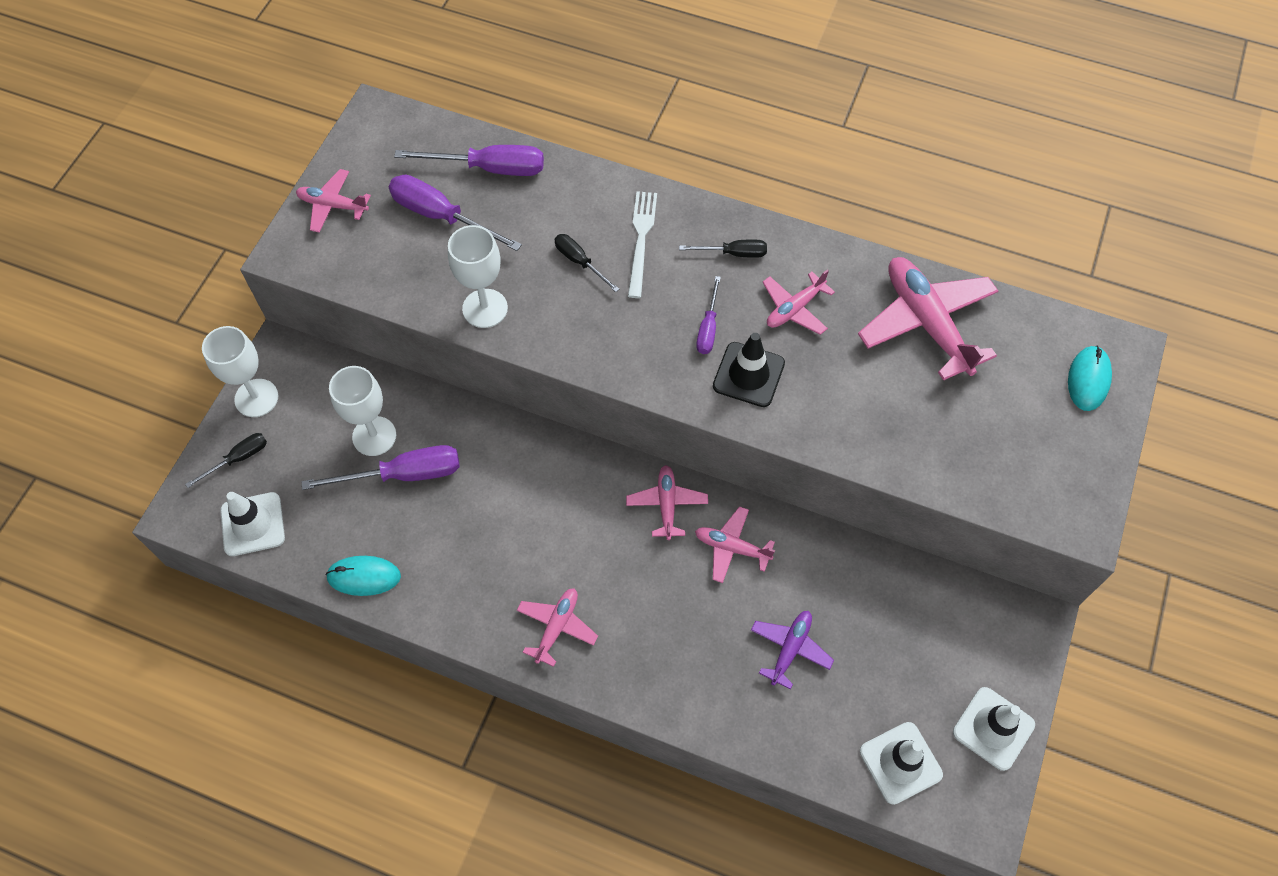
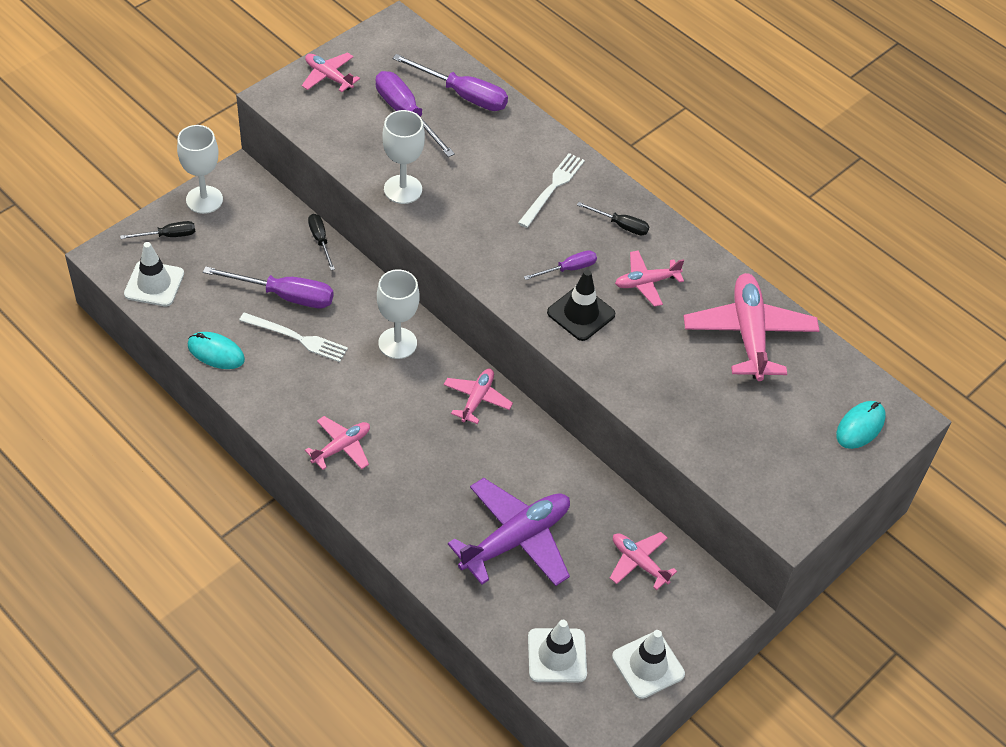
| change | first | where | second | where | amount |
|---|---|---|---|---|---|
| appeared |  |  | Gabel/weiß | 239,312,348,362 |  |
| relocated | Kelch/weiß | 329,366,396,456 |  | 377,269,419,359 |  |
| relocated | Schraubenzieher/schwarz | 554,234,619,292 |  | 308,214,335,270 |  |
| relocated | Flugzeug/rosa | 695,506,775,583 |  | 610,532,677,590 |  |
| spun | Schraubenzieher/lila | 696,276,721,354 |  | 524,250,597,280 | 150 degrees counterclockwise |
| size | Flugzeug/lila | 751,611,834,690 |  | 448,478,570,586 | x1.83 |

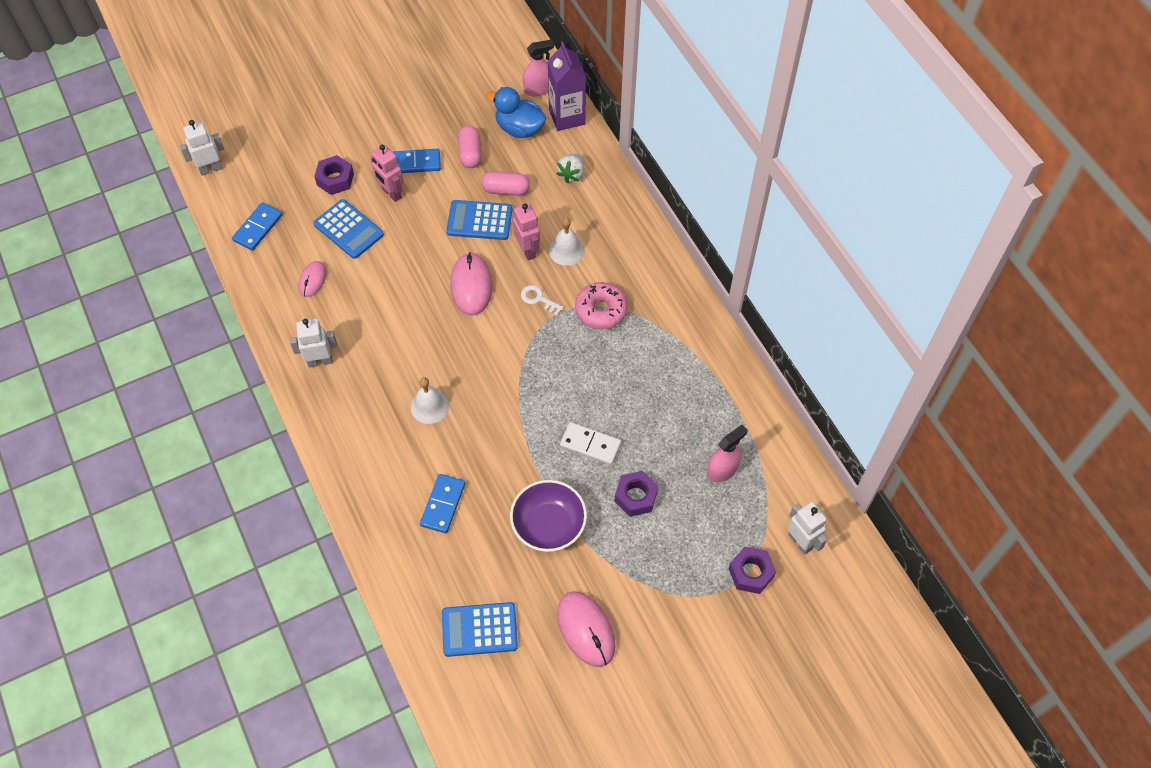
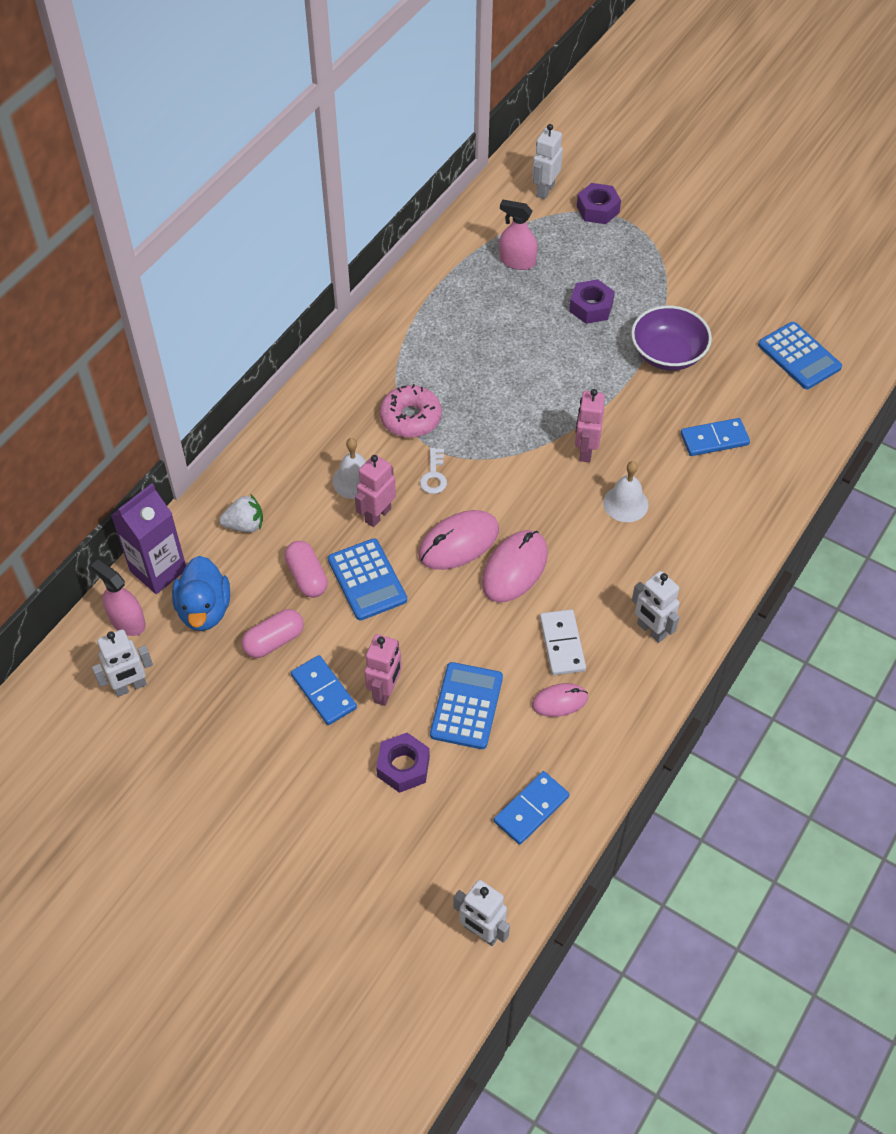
| change | first | where | second | where | amount |
|---|---|---|---|---|---|
| appeared |  |  | Roboter/weiß | 92,629,153,697 |  |
| appeared |  |  | Roboter/rosa | 575,389,605,463 |  |
| relocated | Computermaus/rosa | 557,591,616,667 |  | 482,530,548,602 |  |
| relocated | Dominostein/weiß | 560,422,621,465 |  | 540,609,586,675 |  |
| spun | Dominostein/blau | 232,202,282,251 |  | 494,771,570,845 | 45 degrees counterclockwise |

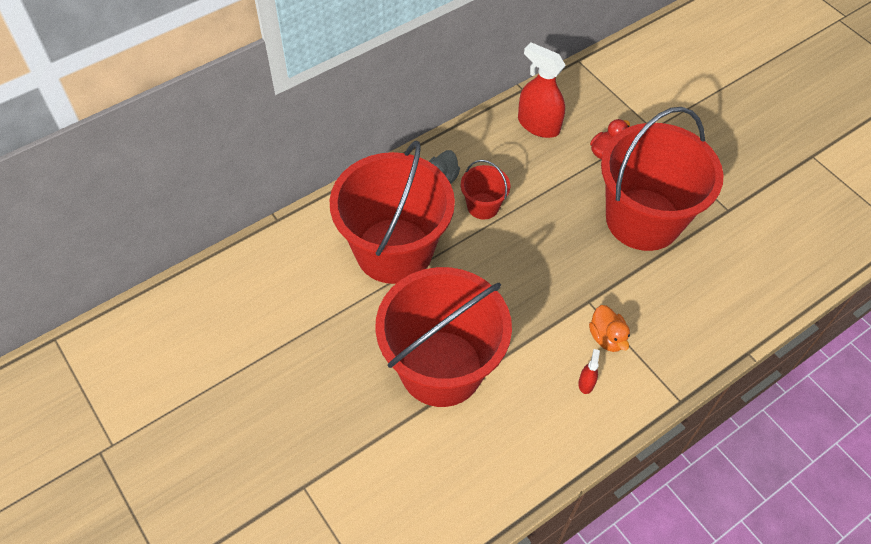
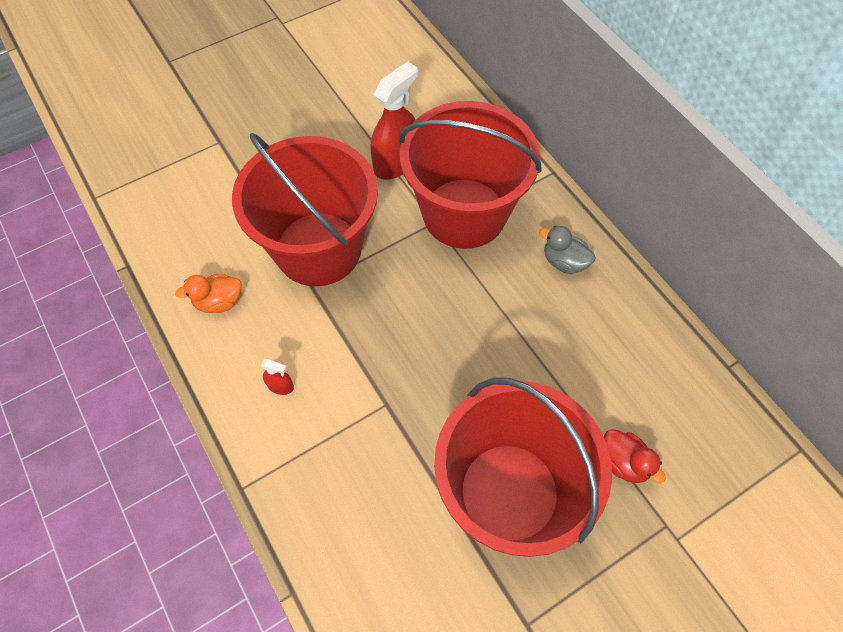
| change | first | where | second | where | amount |
|---|---|---|---|---|---|
| missing | Eimer/rot | 461,160,510,219 |  |  |  |
| relocated | Sprühflasche/rot | 518,42,566,138 |  | 370,61,418,180 |  |
| relocated | Ente/orange | 589,305,630,352 |  | 175,274,241,313 |  |

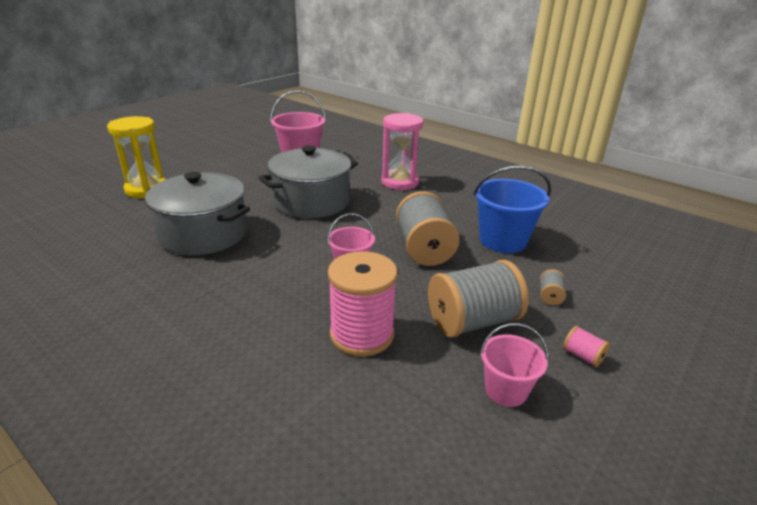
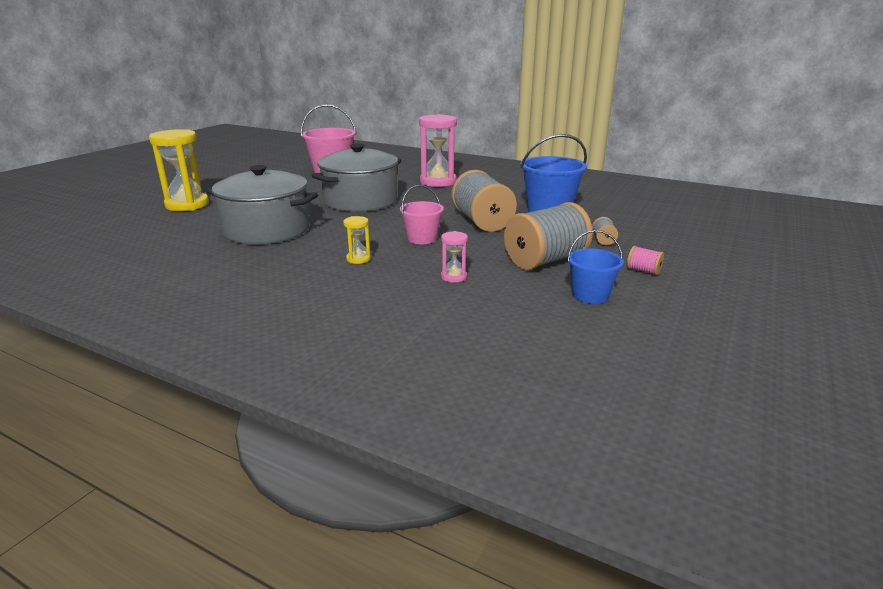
| change | first | where | second | where | amount |
|---|---|---|---|---|---|
| appeared |  |  | Sanduhr/gelb | 343,216,371,264 |  |
| exchanged | Garnrolle/rosa | 328,251,398,357 | Sanduhr/rosa | 441,231,468,283 |  |
| colour | Eimer/rosa | 480,323,548,407 | Eimer/blau | 567,230,624,304 |  |

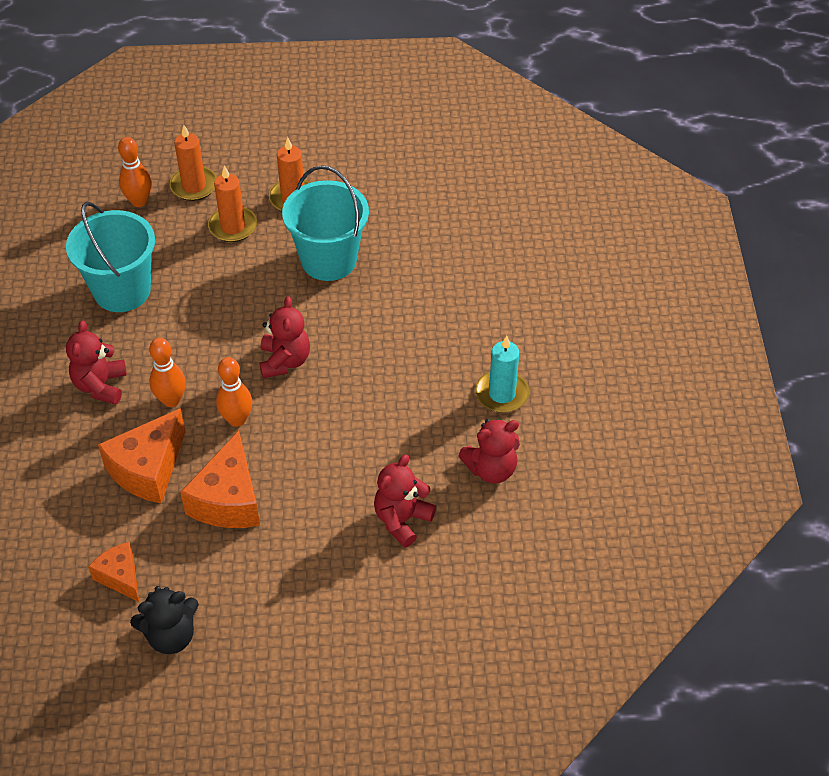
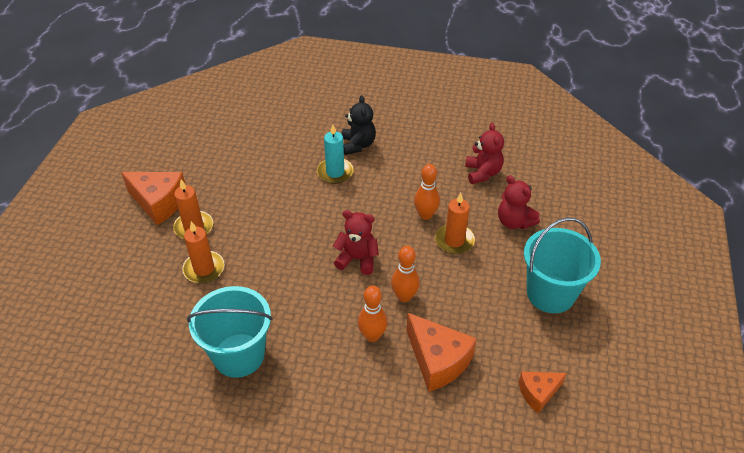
| change | first | where | second | where | amount |
|---|---|---|---|---|---|
| missing | Teddybär/rot | 66,321,127,405 |  |  |  |
| relocated | Bowlingkegel/orange | 118,137,152,207 |  | 414,164,440,220 |  |
| relocated | Teddybär/schwarz | 130,586,199,654 |  | 341,95,376,155 |  |
| relocated | Kerze/orange | 169,125,217,201 |  | 435,193,475,254 |  |
| relocated | Käse/orange | 180,430,260,528 |  | 121,172,186,225 |  |
| relocated | Eimer/türkis | 282,165,369,281 |  | 524,218,601,313 |  |
| relocated | Kerze/türkis | 475,336,529,413 |  | 317,124,354,184 |  |

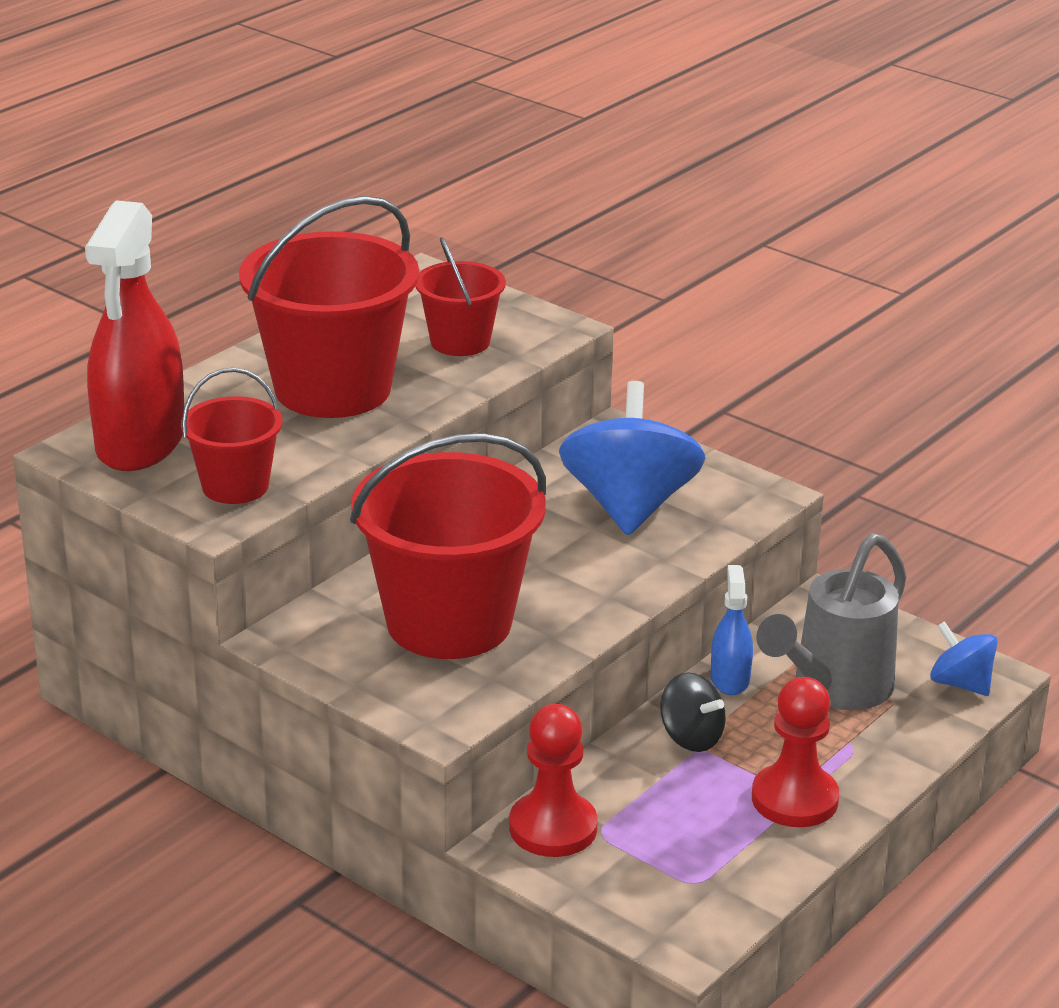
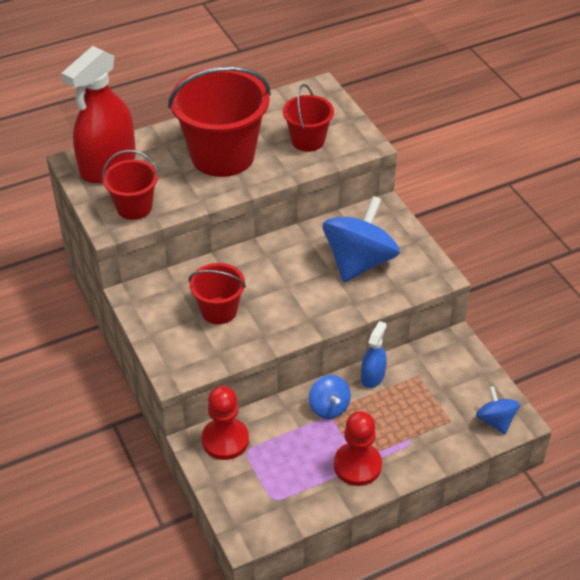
| change | first | where | second | where | amount |
|---|---|---|---|---|---|
| missing | Gießkanne/grau | 756,533,907,710 |  |  |  |
| colour | Kreisel/schwarz | 660,672,726,752 | Kreisel/blau | 309,375,351,419 |  |
| size | Eimer/rot | 350,433,546,659 |  | 189,263,246,324 | x0.53 |

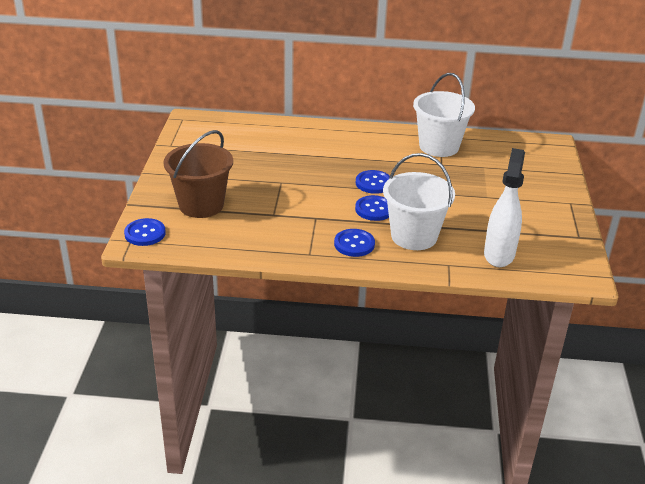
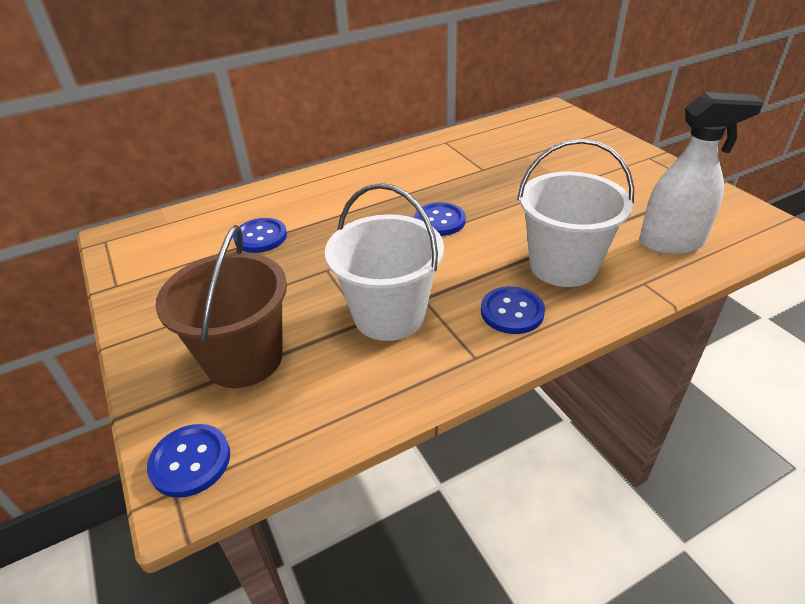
| change | first | where | second | where | amount |
|---|---|---|---|---|---|
| relocated | Knopf/blau | 355,195,389,221 |  | 233,218,287,253 |  |
| relocated | Eimer/weiß | 413,73,475,157 |  | 325,183,444,341 |  |
| spun | Sprühflasche/weiß | 484,148,525,267 |  | 639,92,764,254 | 105 degrees clockwise |

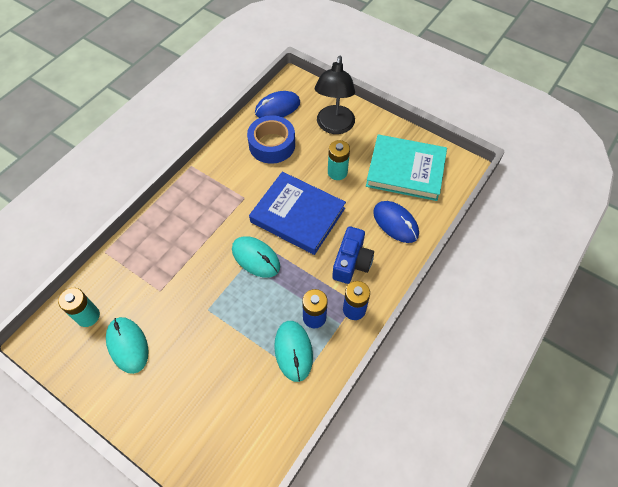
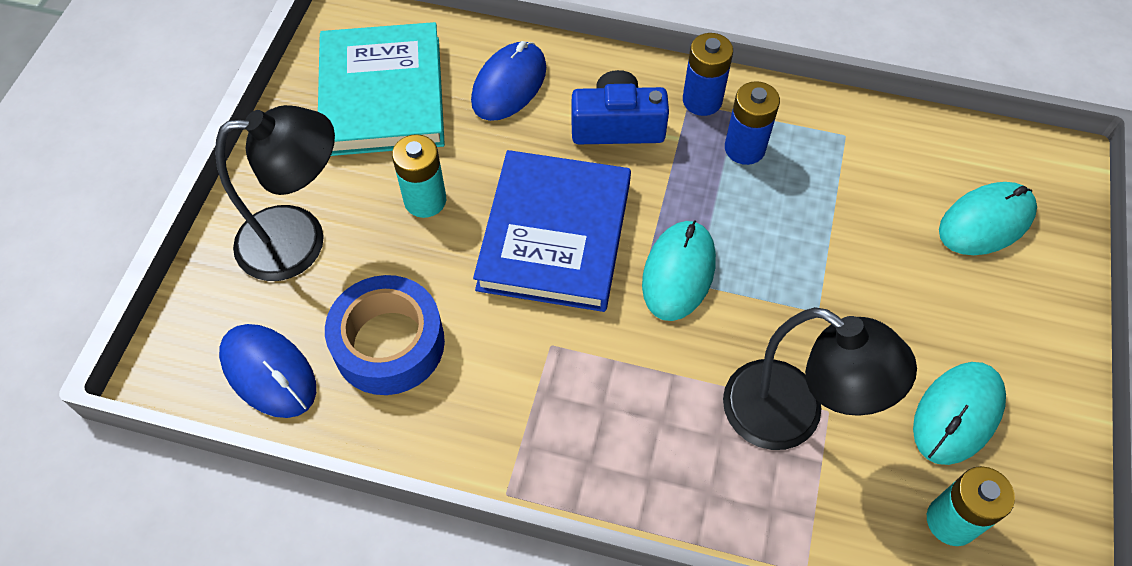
| change | first | where | second | where | amount |
|---|---|---|---|---|---|
| appeared |  |  | Lampe/schwarz | 723,307,917,450 |  |
| relocated | Computermaus/türkis | 274,321,313,382 |  | 939,182,1037,255 |  |

